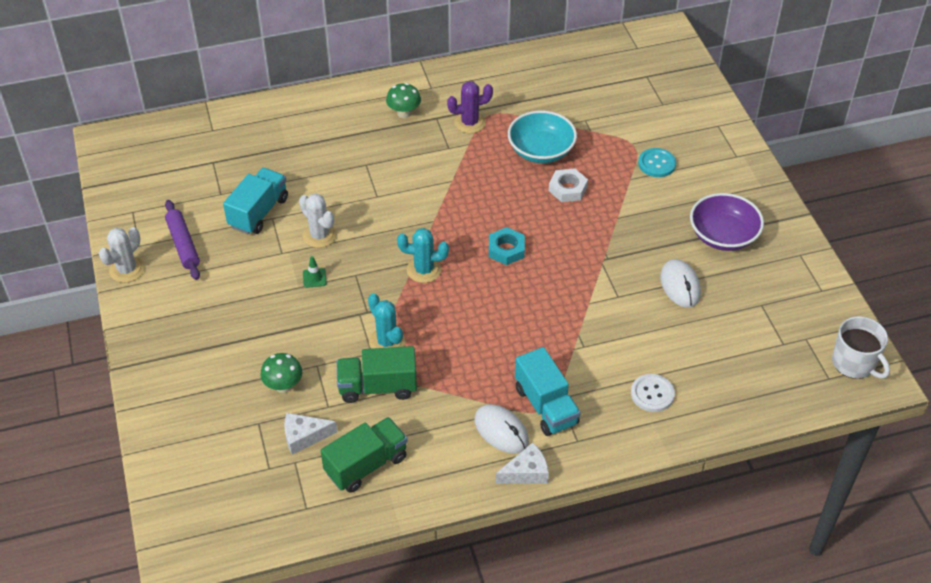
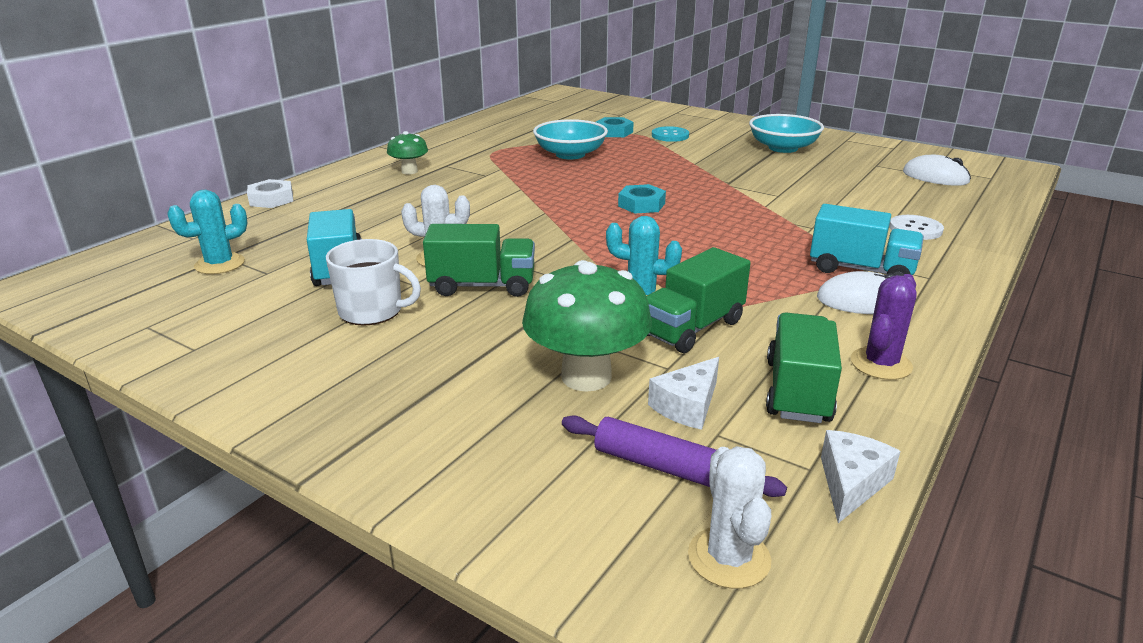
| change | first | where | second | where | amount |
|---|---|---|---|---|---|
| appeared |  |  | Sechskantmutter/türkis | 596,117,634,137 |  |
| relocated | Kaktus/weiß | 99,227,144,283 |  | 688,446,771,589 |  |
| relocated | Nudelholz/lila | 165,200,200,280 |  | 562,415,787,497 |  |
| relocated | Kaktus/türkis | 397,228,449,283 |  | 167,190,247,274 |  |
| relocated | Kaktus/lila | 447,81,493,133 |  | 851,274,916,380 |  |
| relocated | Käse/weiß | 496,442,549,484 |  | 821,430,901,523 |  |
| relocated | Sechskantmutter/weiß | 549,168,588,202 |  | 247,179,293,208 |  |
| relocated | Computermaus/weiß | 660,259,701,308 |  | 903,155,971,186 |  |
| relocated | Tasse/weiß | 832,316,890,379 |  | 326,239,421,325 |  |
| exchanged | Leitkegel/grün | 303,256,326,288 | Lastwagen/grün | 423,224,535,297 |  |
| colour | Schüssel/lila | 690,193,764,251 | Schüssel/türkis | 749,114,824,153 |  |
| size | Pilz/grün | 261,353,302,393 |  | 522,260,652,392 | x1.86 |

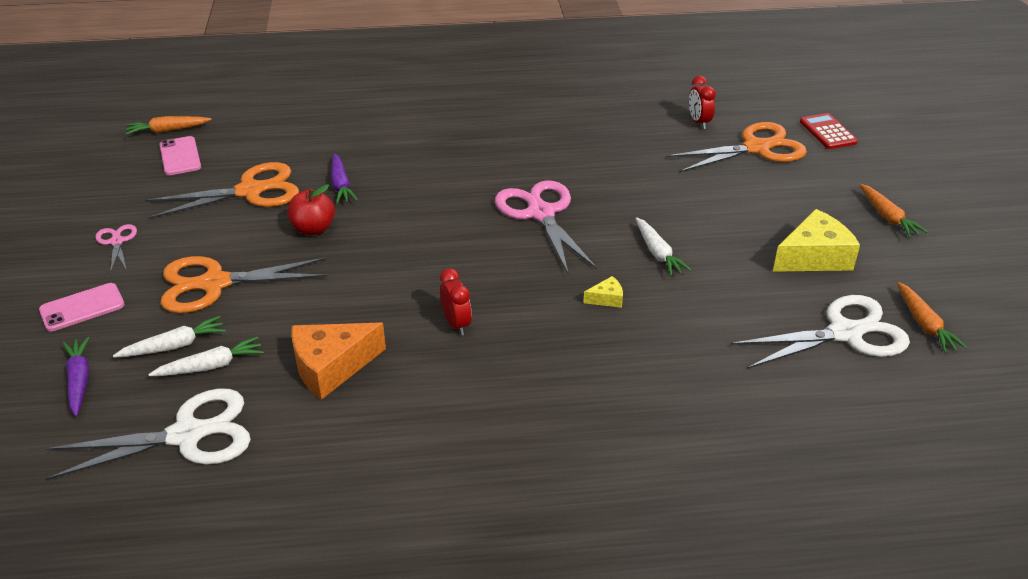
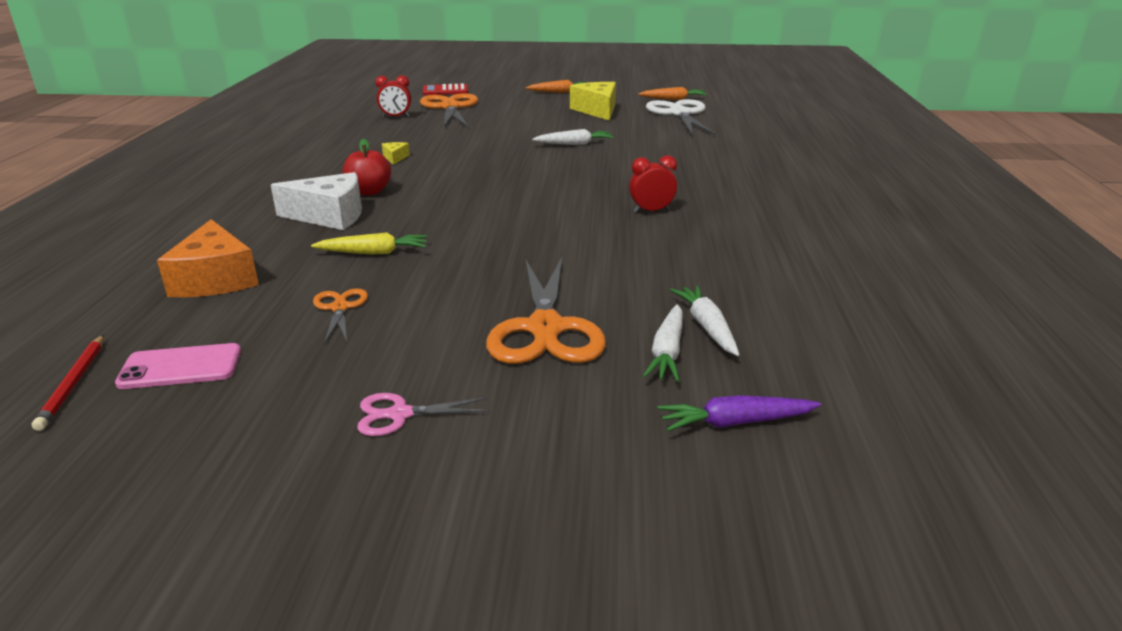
| change | first | where | second | where | amount |
|---|---|---|---|---|---|
| missing | Handy/rosa | 39,283,125,331 |  |  |  |
| missing | Schere/weiß | 45,388,251,480 |  |  |  |
| missing | Schere/rosa | 495,180,597,273 |  |  |  |
| appeared |  |  | Käse/weiß | 271,172,362,230 |  |
| relocated | Apfel/rot | 287,184,335,235 |  | 343,138,391,196 |  |
| relocated | Käse/orange | 291,322,386,400 |  | 157,219,259,297 |  |
| relocated | Käse/gelb | 583,276,623,308 |  | 382,142,410,165 |  |
| exchanged | Karotte/orange | 126,116,212,135 | Bleistift/rot | 32,335,104,431 |  |
| colour | Karotte/lila | 331,153,358,204 | Karotte/gelb | 311,232,427,255 |  |
| spun | Karotte/weiß | 113,316,226,358 |  | 643,304,683,382 | 150 degrees counterclockwise |
| size | Schere/orange | 145,162,299,219 |  | 313,288,368,344 | x0.50 |

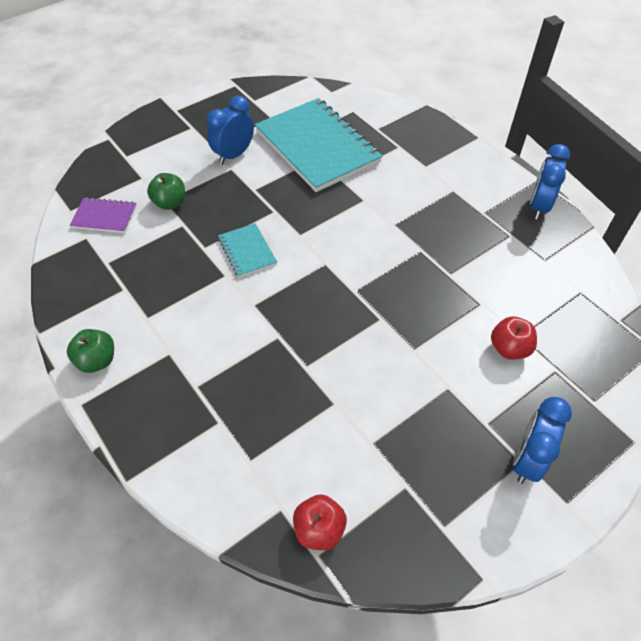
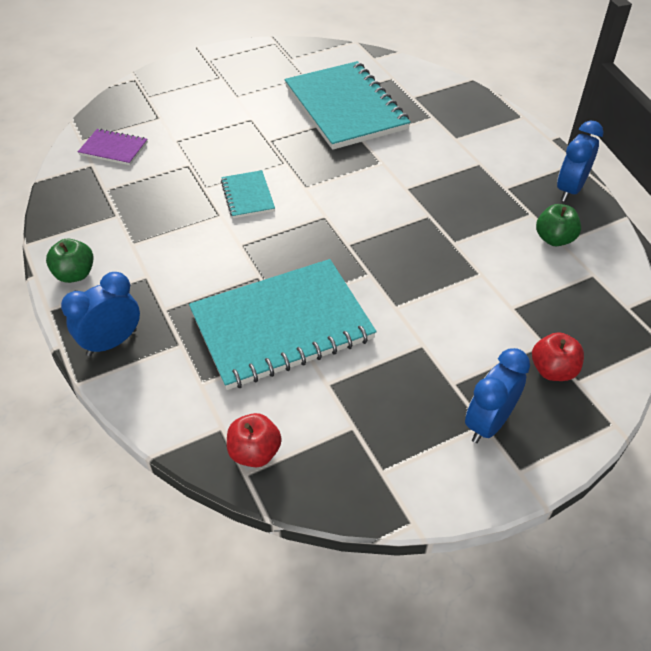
| change | first | where | second | where | amount |
|---|---|---|---|---|---|
| appeared |  |  | Notizbuch/türkis | 189,259,377,390 |  |
| relocated | Apfel/grün | 147,173,185,210 |  | 536,204,581,246 |  |
| relocated | Wecker/blau | 207,95,254,165 |  | 61,272,140,356 |  |
| relocated | Apfel/rot | 491,316,537,360 |  | 532,332,584,381 |  |

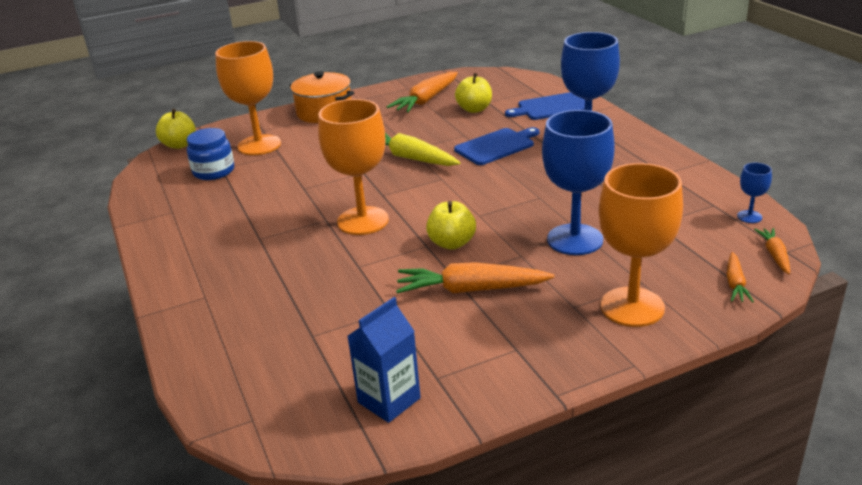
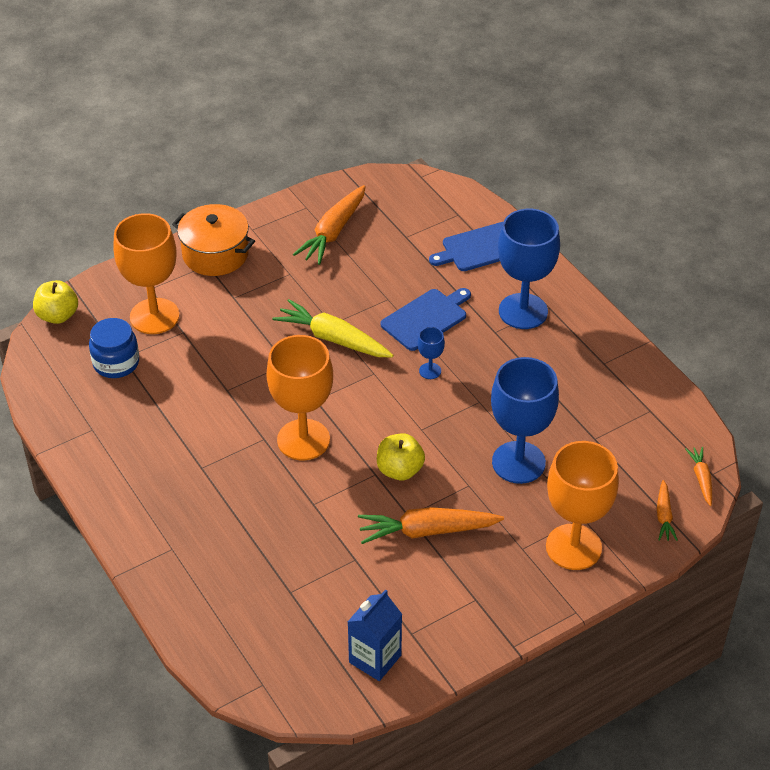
| change | first | where | second | where | amount |
|---|---|---|---|---|---|
| missing | Apfel/gelb | 455,73,492,113 |  |  |  |
| relocated | Kelch/blau | 737,163,772,223 |  | 417,327,445,379 |  |

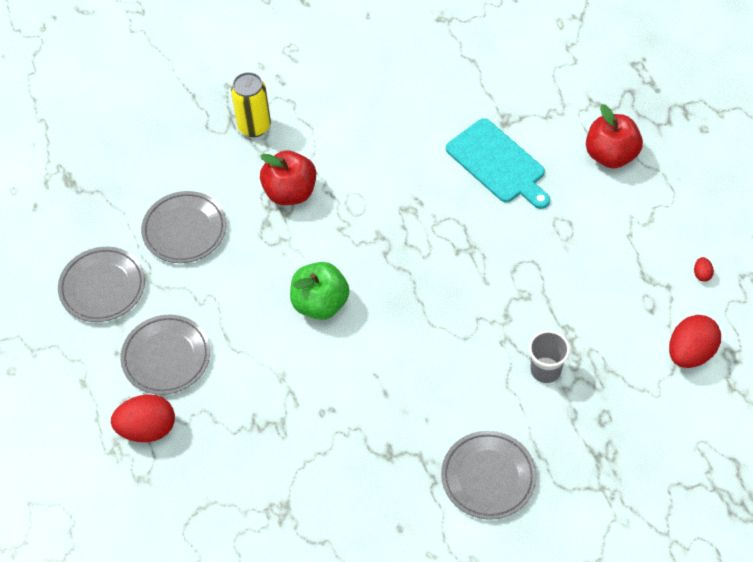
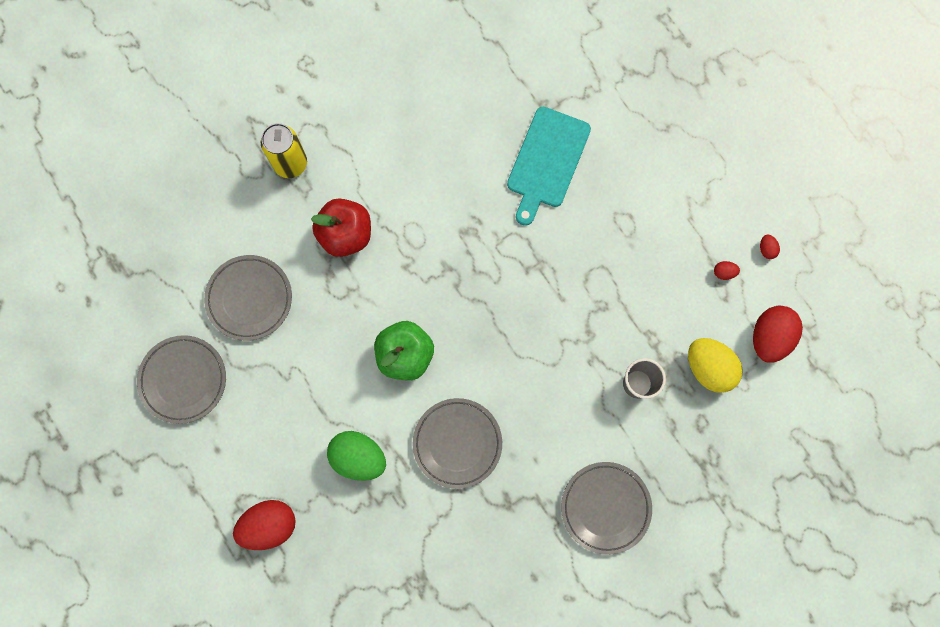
| change | first | where | second | where | amount |
|---|---|---|---|---|---|
| missing | Apfel/rot | 586,104,643,169 |  |  |  |
| appeared |  |  | Ei/grün | 327,431,386,481 |  |
| appeared |  |  | Ei/gelb | 688,338,743,393 |  |
| appeared |  |  | Ei/rot | 714,261,740,280 |  |
| relocated | Teller/grau | 120,315,210,395 |  | 413,398,502,489 |  |
| spun | Schneidebrett/türkis | 446,118,550,209 |  | 507,107,591,226 | 75 degrees clockwise |

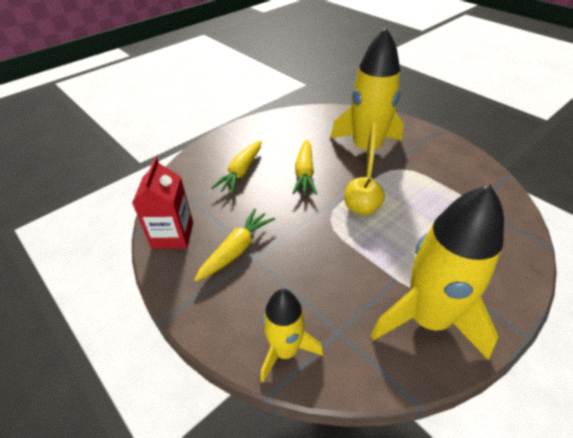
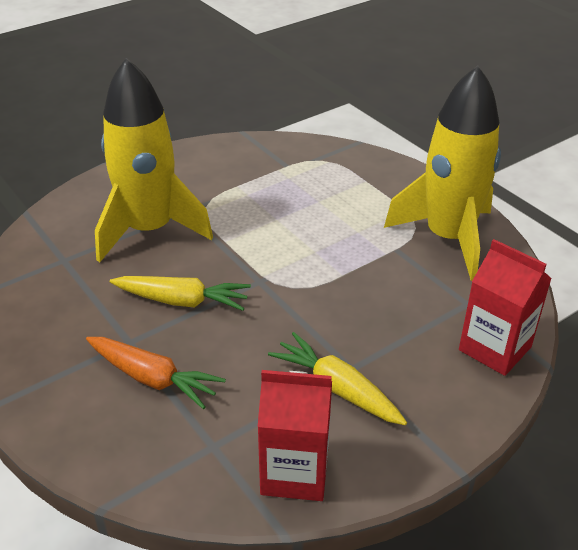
| change | first | where | second | where | amount |
|---|---|---|---|---|---|
| missing | Apfel/gelb | 345,177,385,215 |  |  |  |
| exchanged | Rakete/gelb | 261,289,323,382 | Getränkekarton/rot | 459,239,552,376 |  |
| colour | Karotte/gelb | 211,140,262,194 | Karotte/orange | 86,337,226,409 |  |

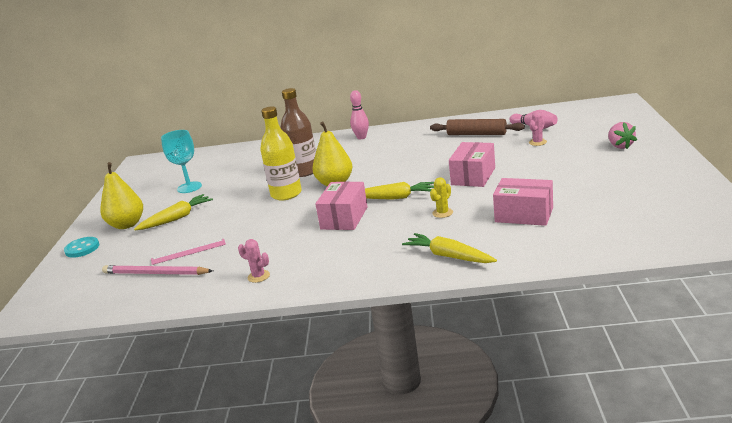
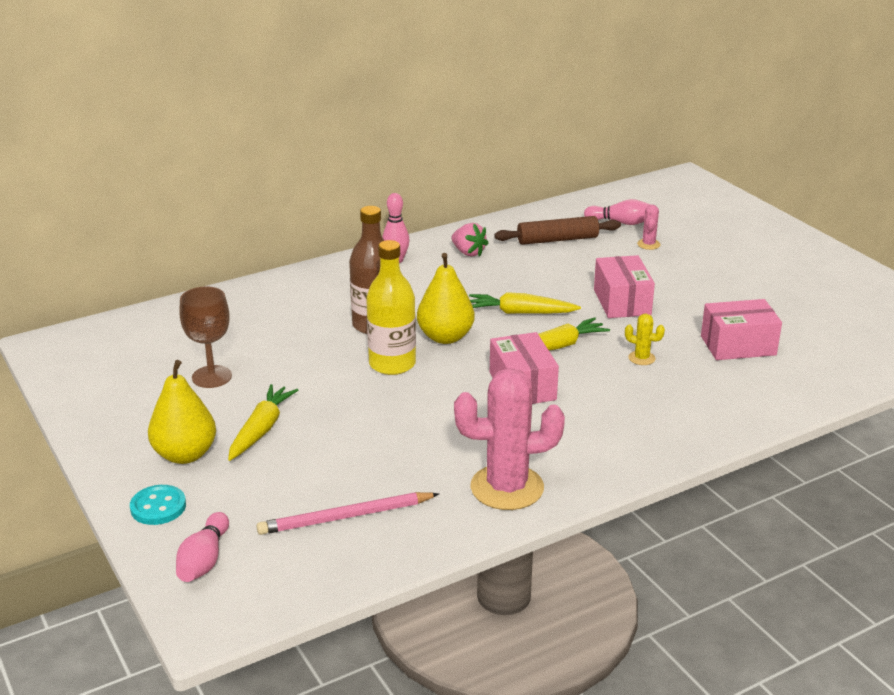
| change | first | where | second | where | amount |
|---|---|---|---|---|---|
| missing | Lineal/rosa | 151,239,226,265 |  |  |  |
| appeared |  |  | Bowlingkegel/rosa | 176,512,229,582 |  |
| relocated | Karotte/gelb | 402,233,497,263 |  | 469,292,581,314 |  |
| relocated | Erdbeere/rosa | 608,122,637,149 |  | 452,223,489,256 |  |
| colour | Kelch/türkis | 161,130,202,193 | Kelch/braun | 179,286,232,388 |  |
| spun | Kaktus/gelb | 430,177,453,218 |  | 625,314,665,365 | 75 degrees counterclockwise |
| size | Kaktus/rosa | 238,239,270,283 |  | 454,368,565,510 | x2.34 |

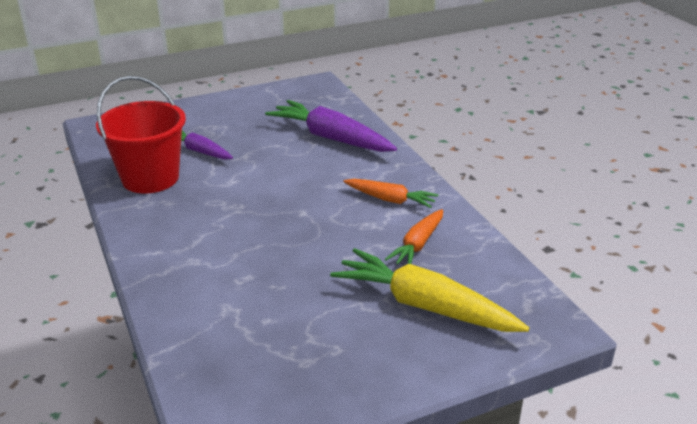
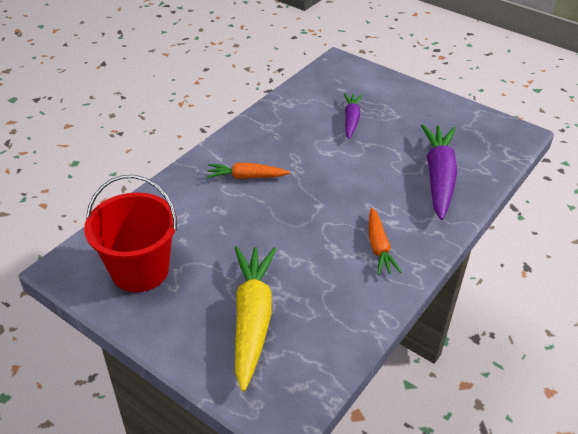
| change | first | where | second | where | amount |
|---|---|---|---|---|---|
| relocated | Eimer/rot | 96,76,186,193 |  | 84,175,177,292 |  |
| relocated | Karotte/orange | 385,209,443,264 |  | 207,163,290,179 |  |

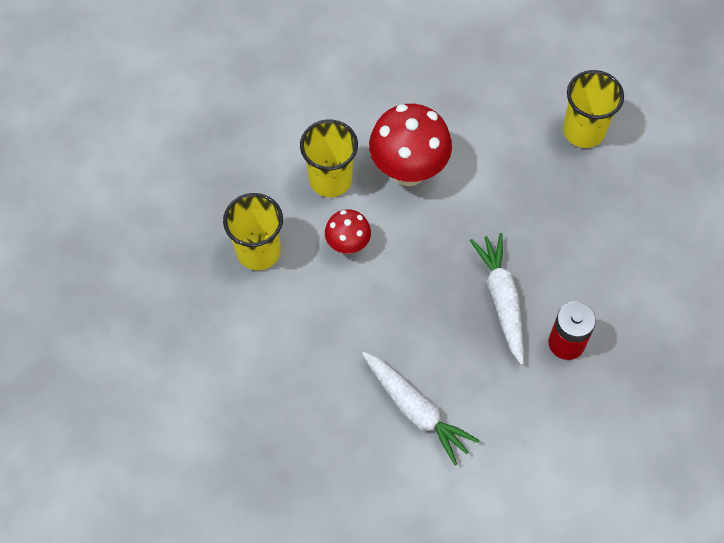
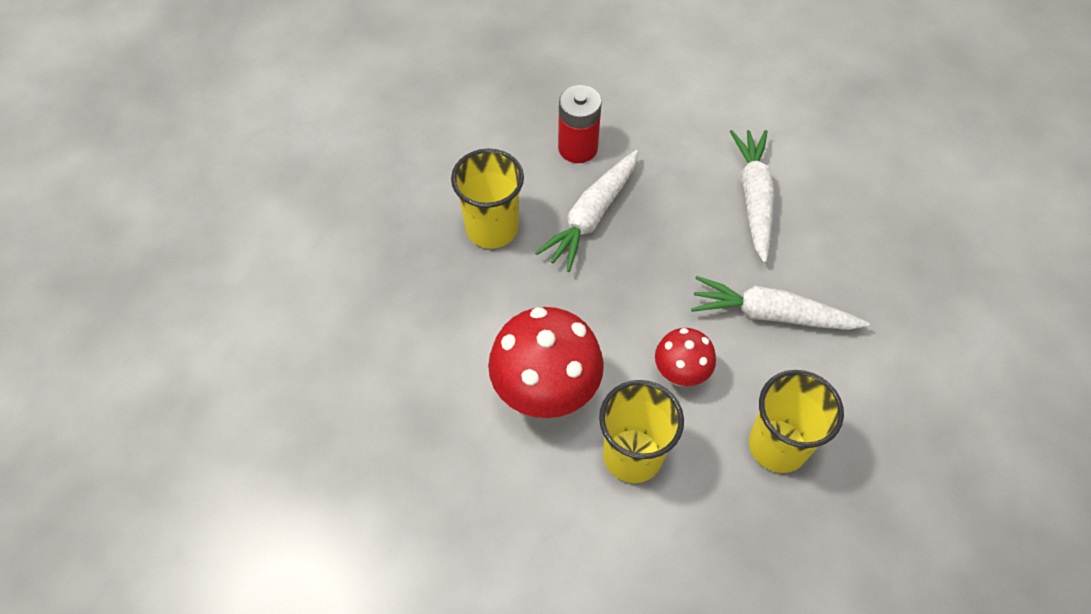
| change | first | where | second | where | amount |
|---|---|---|---|---|---|
| appeared |  |  | Karotte/weiß | 691,276,870,330 |  |
| relocated | Becher/gelb | 563,70,624,148 |  | 451,149,524,249 |  |

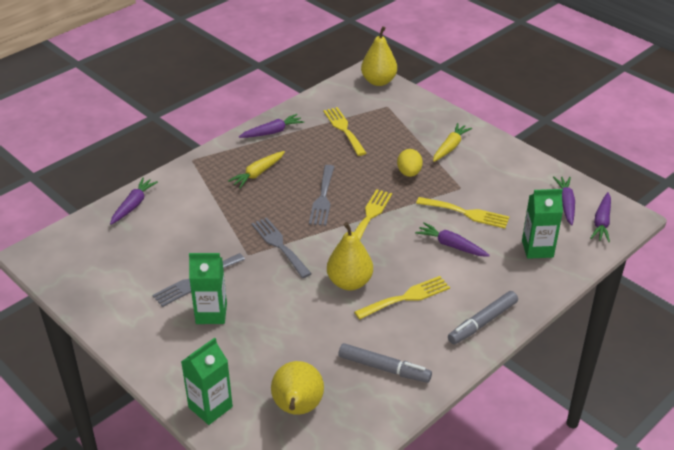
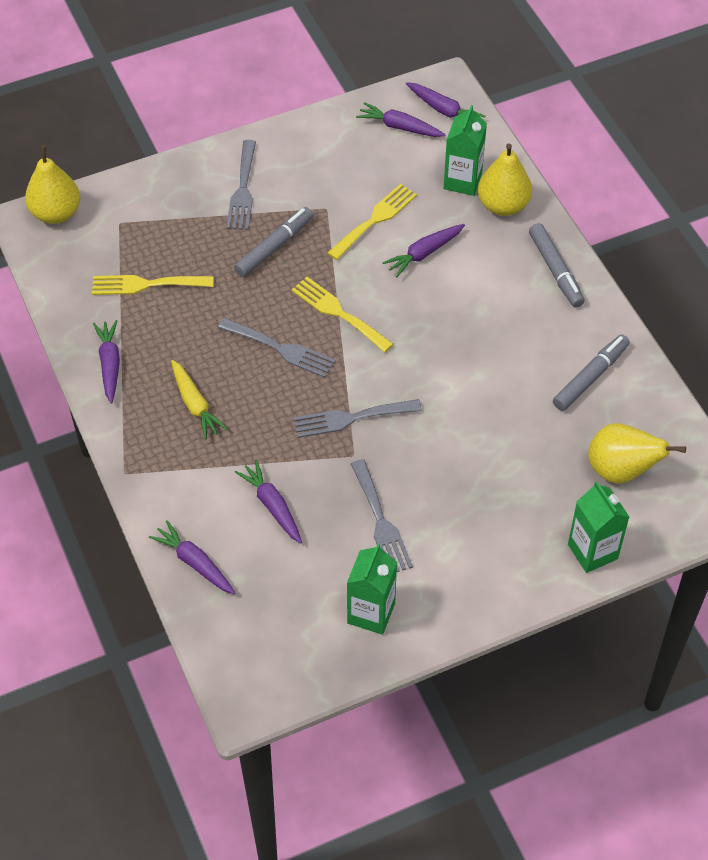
| change | first | where | second | where | amount |
|---|---|---|---|---|---|
| missing | Gabel/gelb | 354,276,450,320 |  |  |  |
| appeared |  |  | Karotte/lila | 235,460,302,544 |  |
| relocated | Getränkekarton/grün | 189,253,227,324 |  | 347,543,397,635 |  |
| relocated | Birne/gelb | 327,222,373,290 |  | 478,143,532,216 |  |
| exchanged | Ei/gelb | 397,149,423,177 | Filzstift/grau | 234,207,313,277 |  |
| exchanged | Karotte/gelb | 433,123,472,162 | Gabel/grau | 226,140,256,230 |  |

